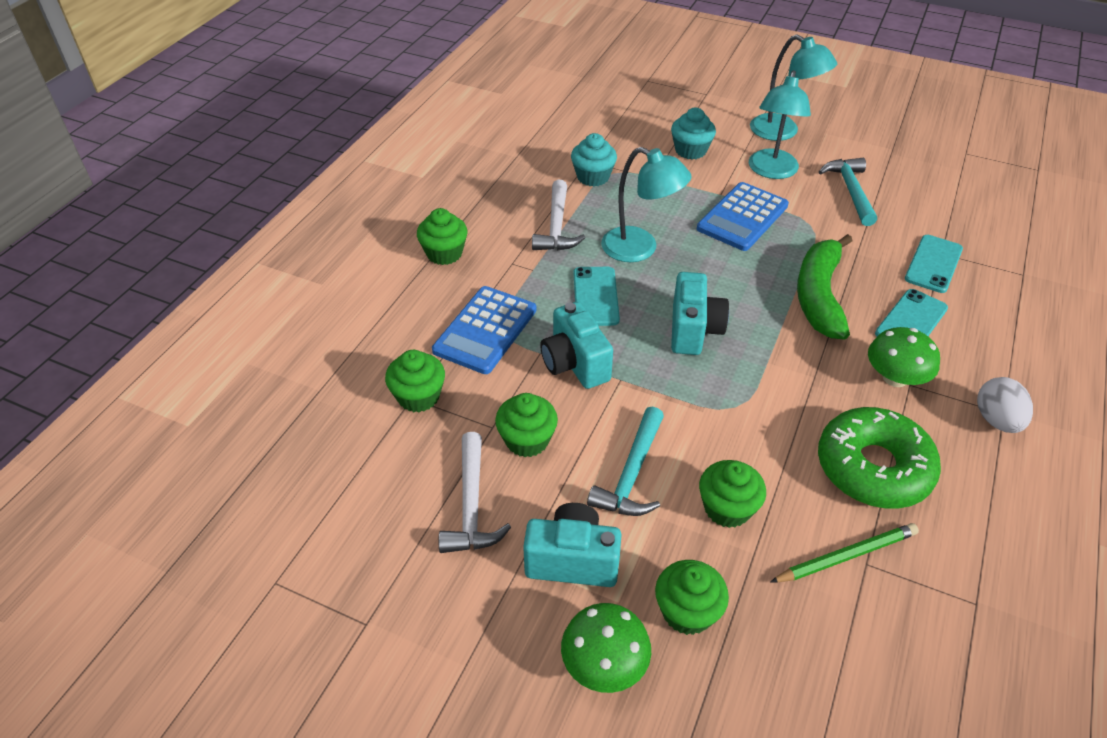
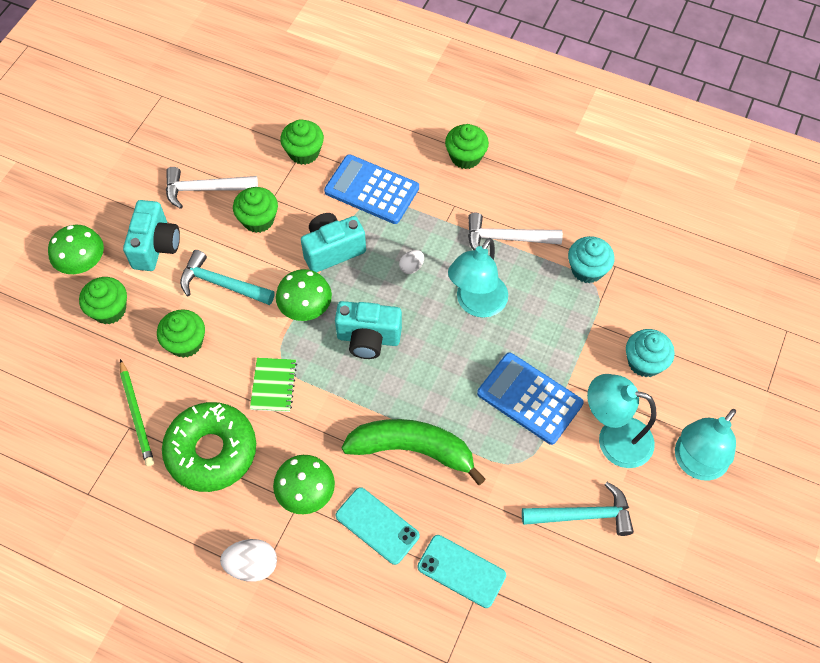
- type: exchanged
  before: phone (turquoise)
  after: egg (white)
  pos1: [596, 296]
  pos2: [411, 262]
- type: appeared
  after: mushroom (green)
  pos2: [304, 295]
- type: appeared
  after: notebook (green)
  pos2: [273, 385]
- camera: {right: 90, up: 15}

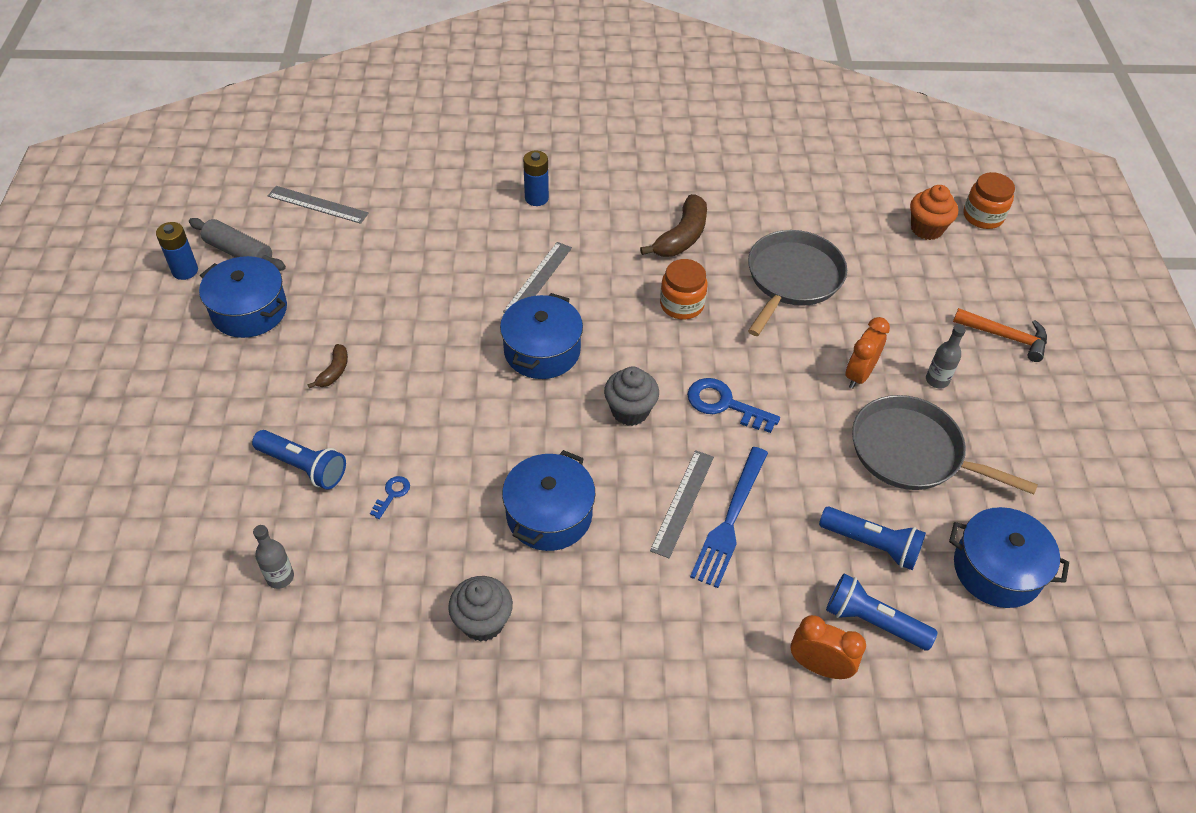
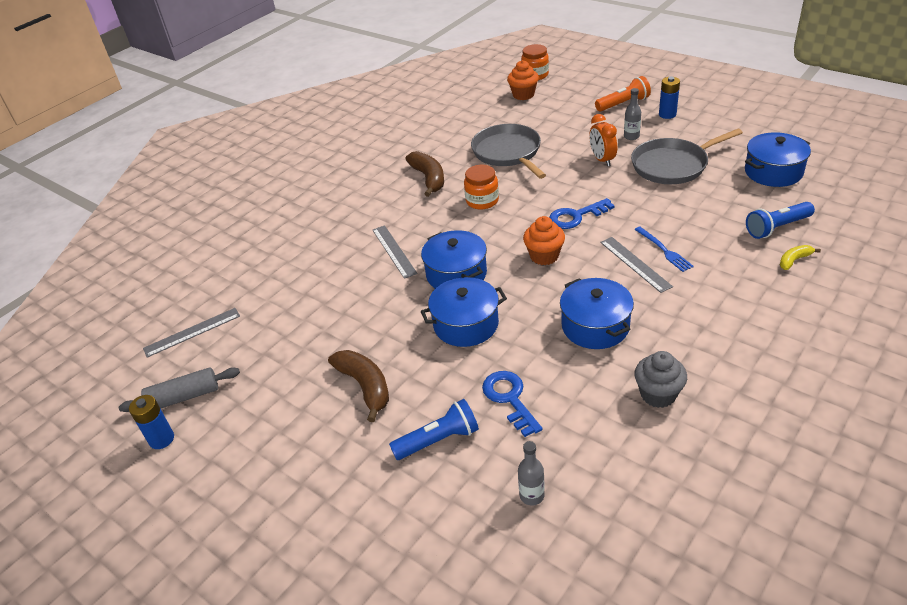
- type: relocated
  before: battery (blue)
  pos1: [536, 178]
  pos2: [669, 98]
- type: relocated
  before: pot (blue)
  pos1: [243, 297]
  pos2: [463, 312]
- type: exchanged
  before: hammer (orange)
  after: flashlight (orange)
  pos1: [1000, 335]
  pos2: [623, 94]
- type: size
  before: banana (brown)
  pos1: [328, 366]
  pos2: [358, 386]
  scale: 1.86
- type: colour
  before: cupcake (grey)
  after: cupcake (orange)
  pos1: [631, 396]
  pos2: [544, 240]
- type: size
  before: fork (blue)
  pos1: [729, 517]
  pos2: [664, 249]
  scale: 0.65
- type: size
  before: key (blue)
  pos1: [390, 497]
  pos2: [512, 404]
  scale: 1.94
- type: missing
  before: flashlight (blue)
  pos1: [872, 538]
- type: exchanged
  before: clock (orange)
  after: banana (yellow)
  pos1: [828, 647]
  pos2: [800, 257]
- camera: {right: -45, up: -10}

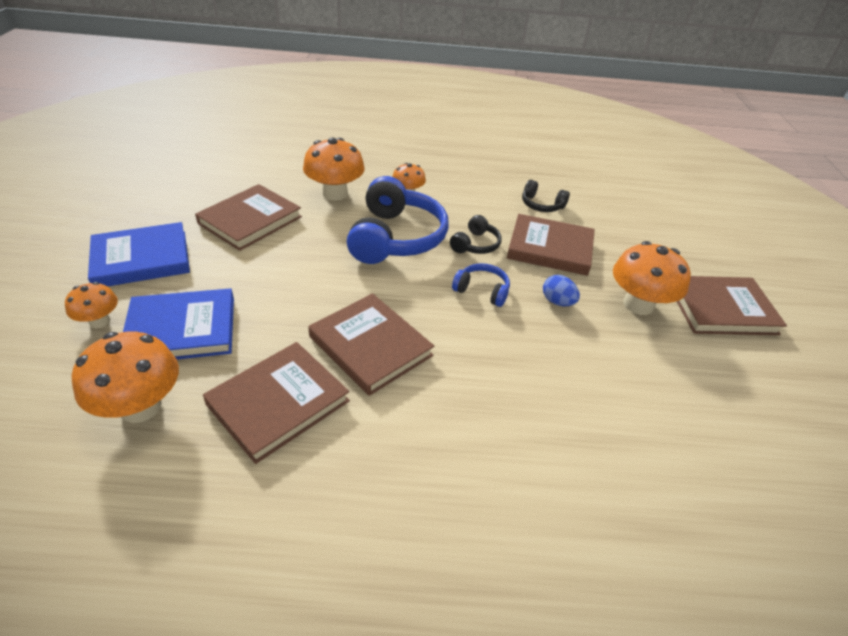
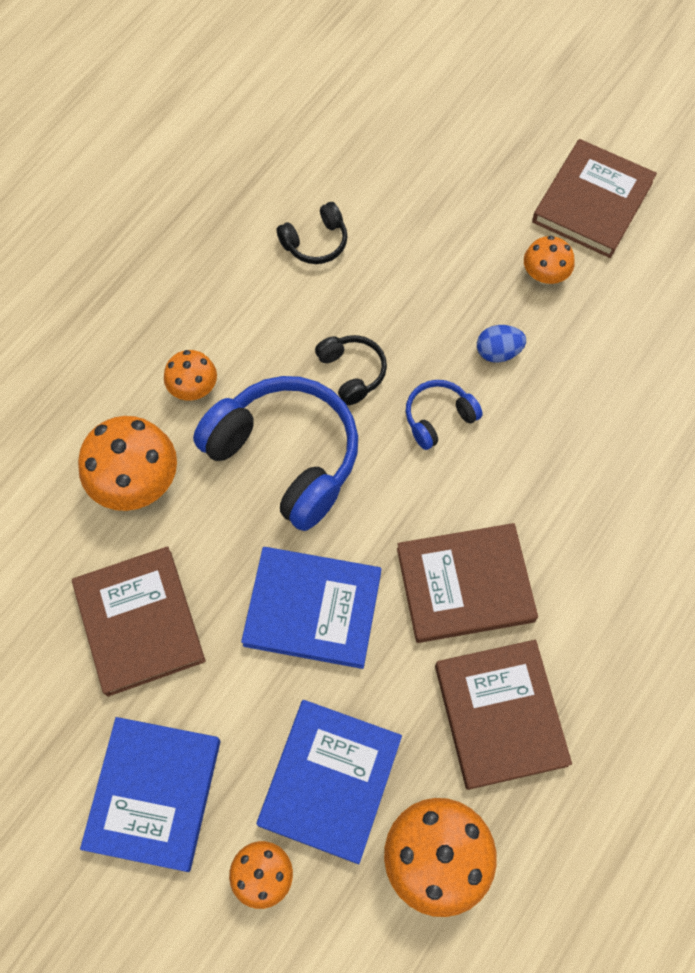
- type: missing
  before: book (brown)
  pos1: [551, 245]
- type: size
  before: mushroom (orange)
  pos1: [652, 278]
  pos2: [549, 260]
  scale: 0.57
- type: appeared
  after: book (blue)
  pos2: [311, 608]
- camera: {right: -55, up: 25}

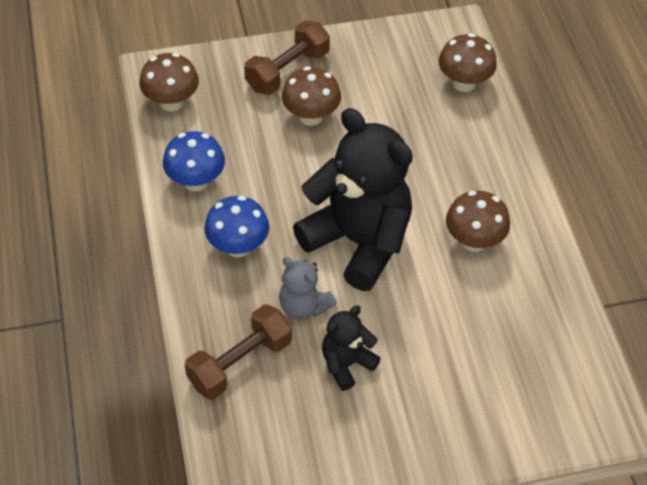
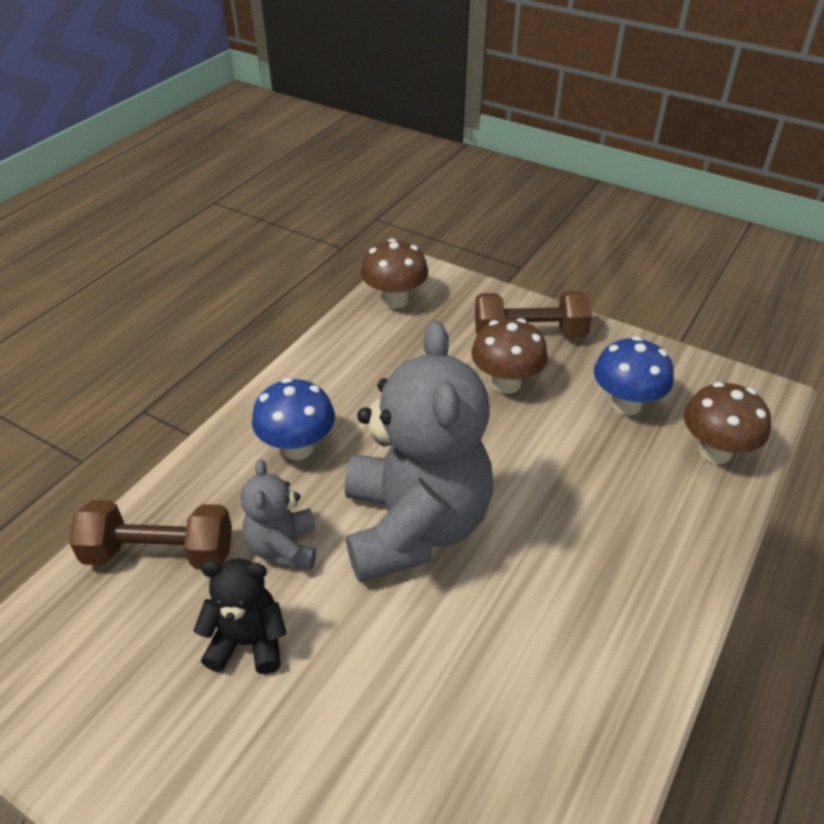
- type: colour
  before: teddy bear (black)
  after: teddy bear (grey)
  pos1: [353, 199]
  pos2: [419, 451]
- type: relocated
  before: mushroom (blue)
  pos1: [194, 161]
  pos2: [634, 375]
- type: missing
  before: mushroom (brown)
  pos1: [478, 221]
- camera: {right: 45, up: -10}

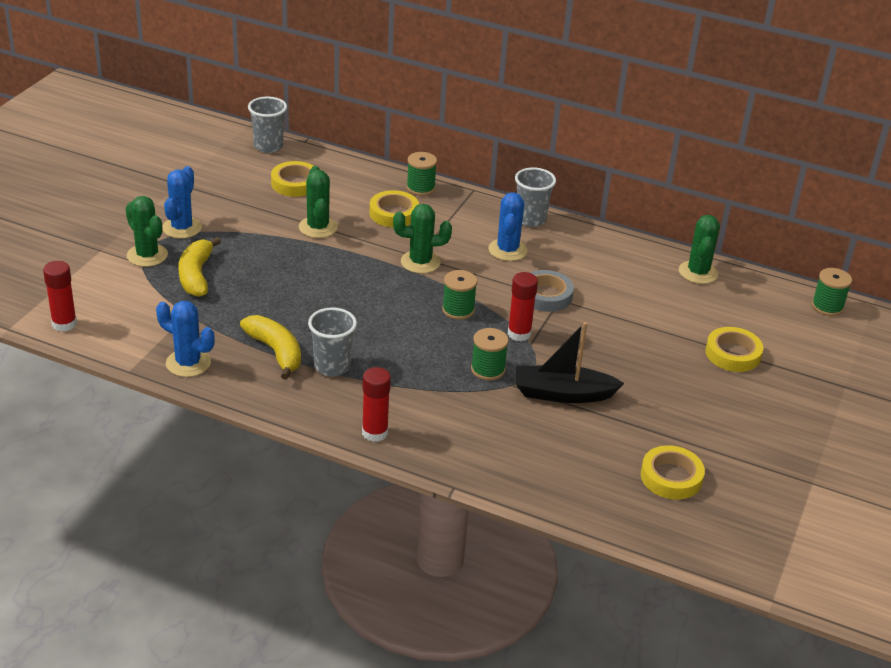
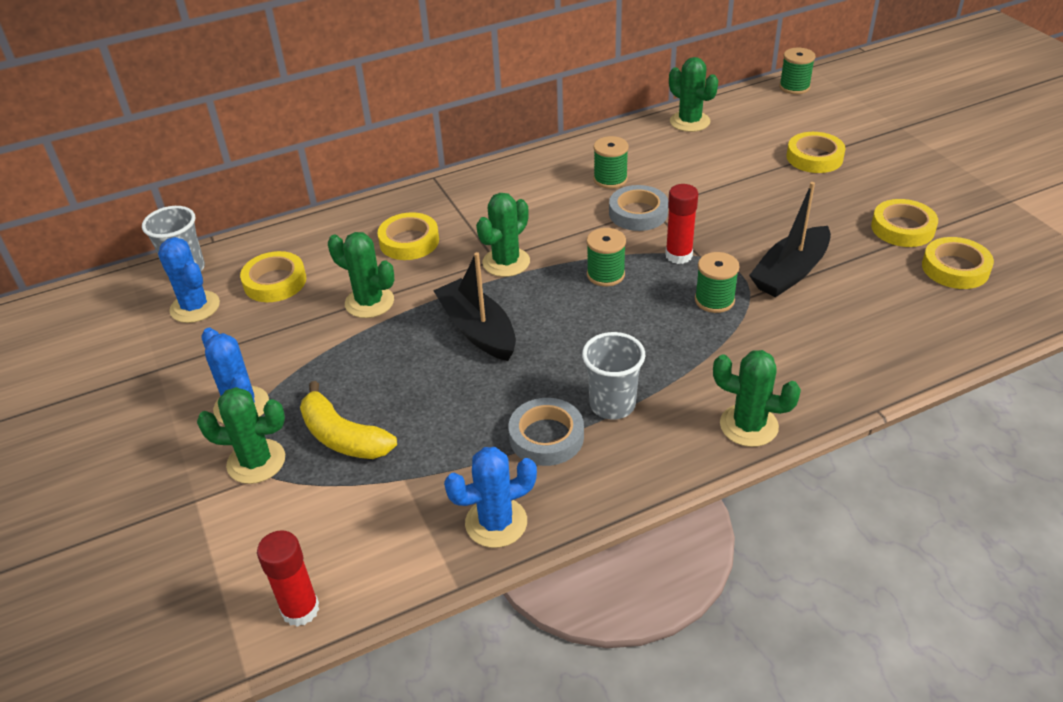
- type: relocated
  before: spool (green)
  pos1: [421, 174]
  pos2: [611, 162]
- type: missing
  before: cup (grey)
  pos1: [535, 197]
- type: relocated
  before: cactus (blue)
  pos1: [507, 226]
  pos2: [189, 280]
- type: exchanged
  before: banana (yellow)
  after: tape (grey)
  pos1: [270, 347]
  pos2: [546, 432]
- type: exchanged
  before: glue stick (red)
  after: cactus (green)
  pos1: [376, 404]
  pos2: [757, 398]
- type: appeared
  after: tape (yellow)
  pos2: [904, 223]
- type: appeared
  after: boat (black)
  pos2: [474, 306]
- camera: {right: -45, up: 5}

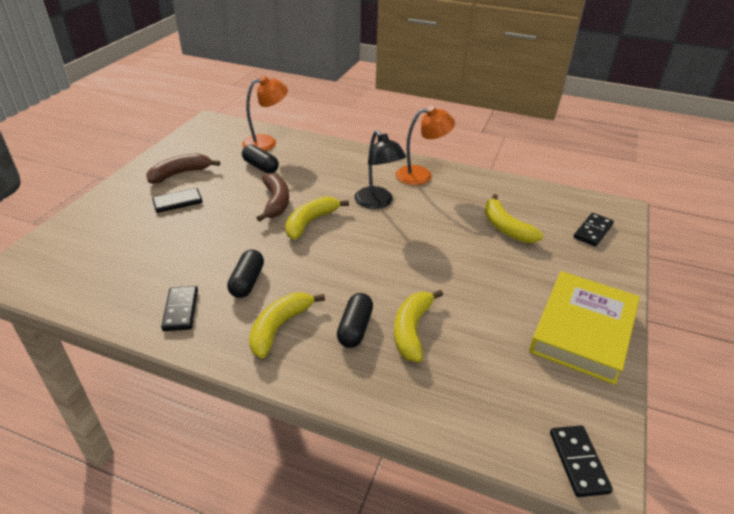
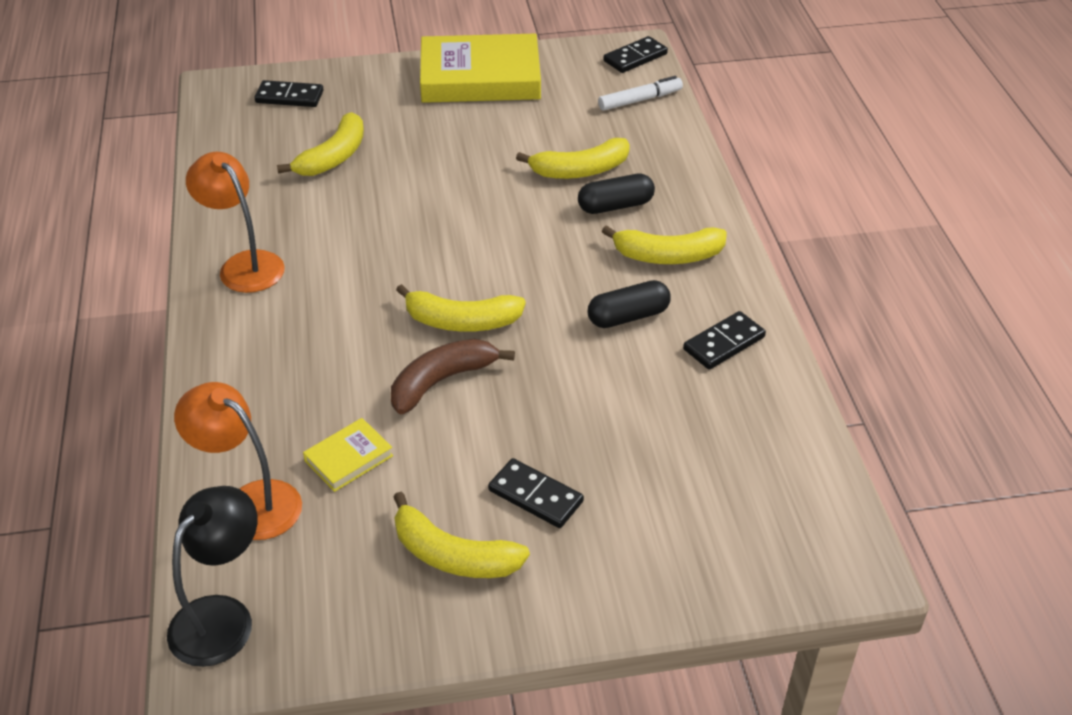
- type: relocated
  before: lamp (black)
  pos1: [380, 169]
  pos2: [212, 576]
- type: exchanged
  before: capsule (black)
  after: book (yellow)
  pos1: [260, 159]
  pos2: [348, 455]
- type: colour
  before: banana (brown)
  after: banana (yellow)
  pos1: [183, 168]
  pos2: [462, 535]
- type: appeared
  after: marker (white)
  pos2: [640, 93]
- camera: {right: -120, up: 5}

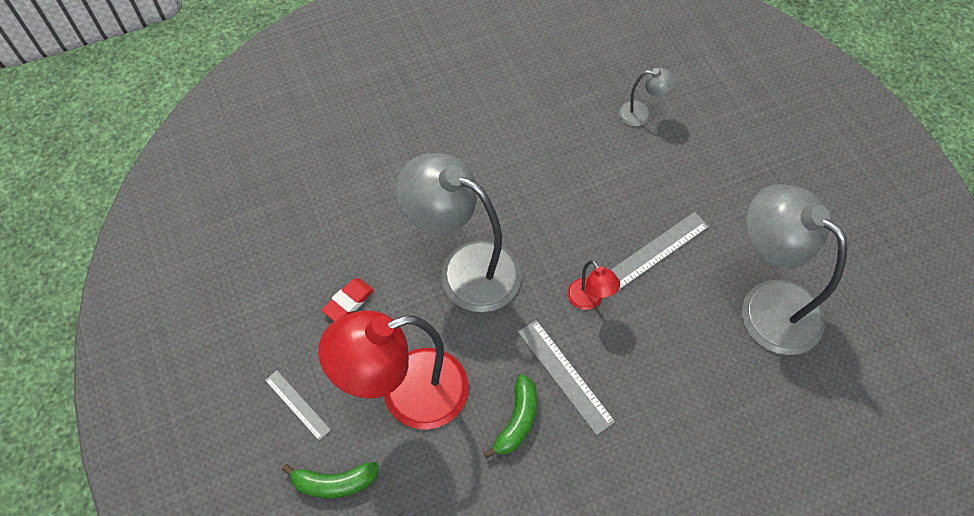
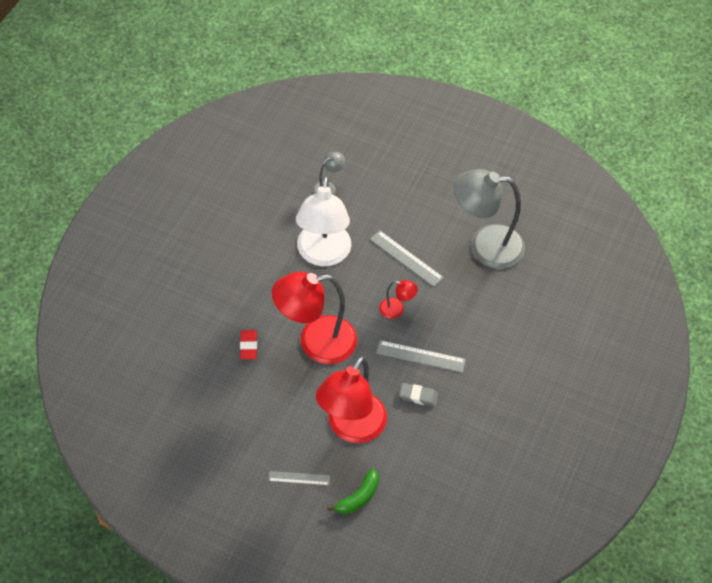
- type: colour
  before: lamp (grey)
  after: lamp (red)
  pos1: [459, 232]
  pos2: [314, 318]
- type: spun
  before: ruler (grey)
  pos1: [660, 251]
  pos2: [407, 258]
  turn: -60
- type: relocated
  before: eraser (red)
  pos1: [348, 299]
  pos2: [248, 344]
- type: exchanged
  before: banana (green)
  after: eraser (grey)
  pos1: [510, 416]
  pos2: [419, 395]
- type: appeared
  after: lamp (white)
  pos2: [323, 221]
- camera: {right: -45, up: -5}

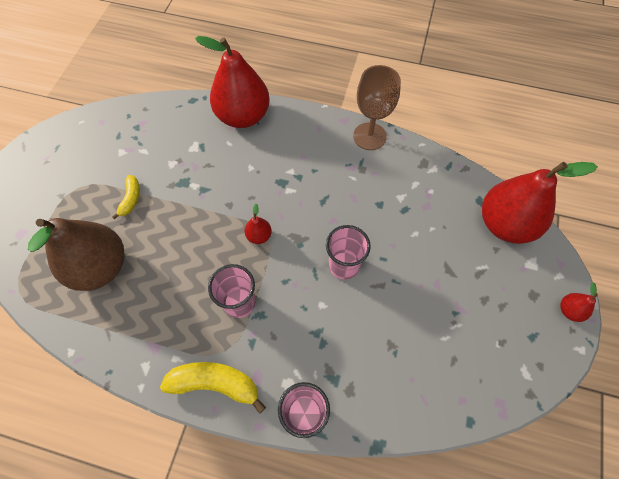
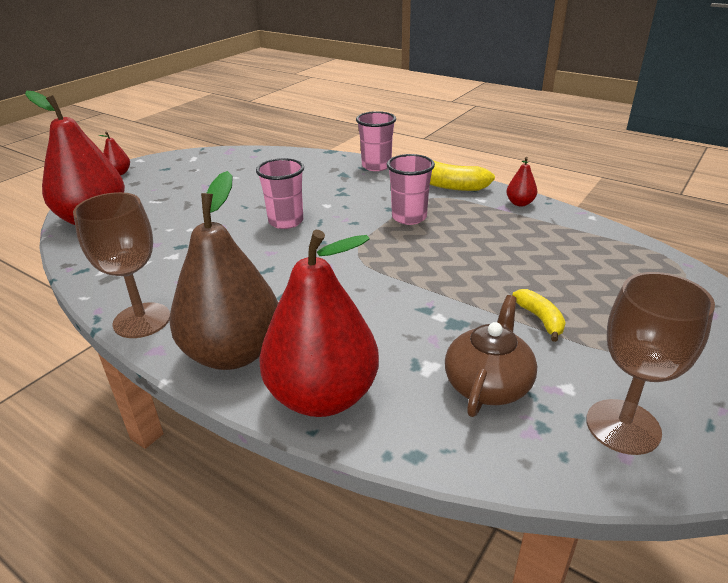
- type: spun
  before: banana (yellow)
  pos1: [126, 197]
  pos2: [539, 315]
  turn: 135
- type: relocated
  before: pear (red)
  pos1: [258, 224]
  pos2: [521, 181]
- type: relocated
  before: pear (brown)
  pos1: [76, 254]
  pos2: [223, 270]
- type: appeared
  after: goblet (brown)
  pos2: [650, 363]
- type: appeared
  after: teapot (brown)
  pos2: [491, 356]
- camera: {right: -160, up: -30}

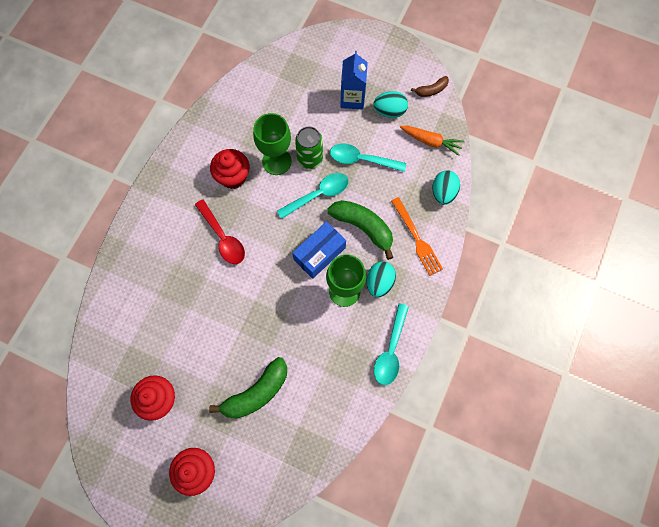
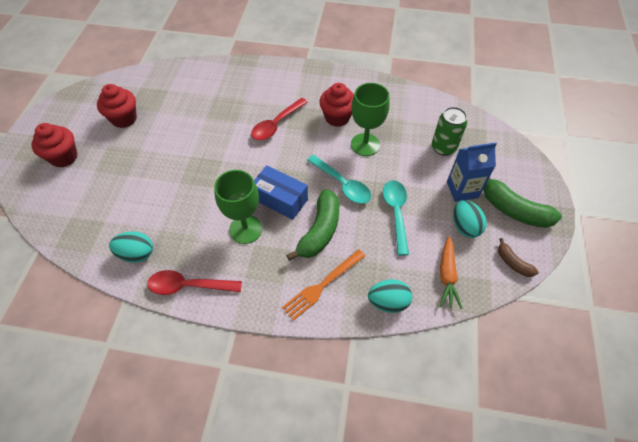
- type: relocated
  before: can (green)
  pos1: [309, 147]
  pos2: [449, 131]
- type: relocated
  before: egg (turquoise)
  pos1: [381, 279]
  pos2: [131, 247]
- type: colour
  before: spoon (turquoise)
  after: spoon (red)
  pos1: [391, 344]
  pos2: [194, 282]
- type: relocated
  before: banana (green)
  pos1: [248, 388]
  pos2: [522, 203]
- camera: {right: 75, up: -15}

